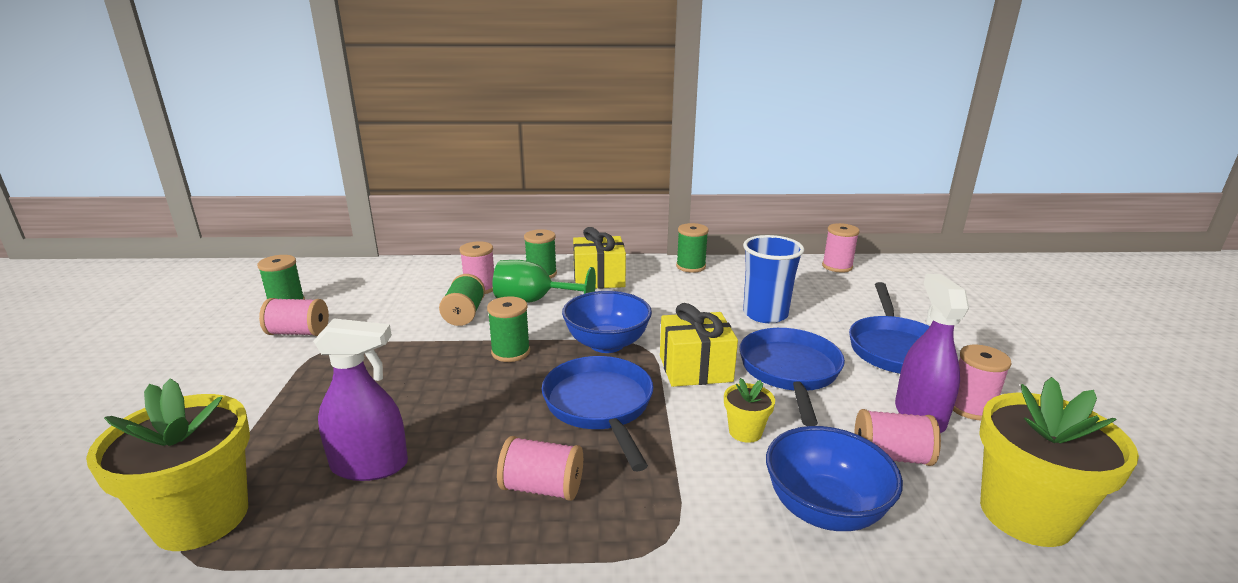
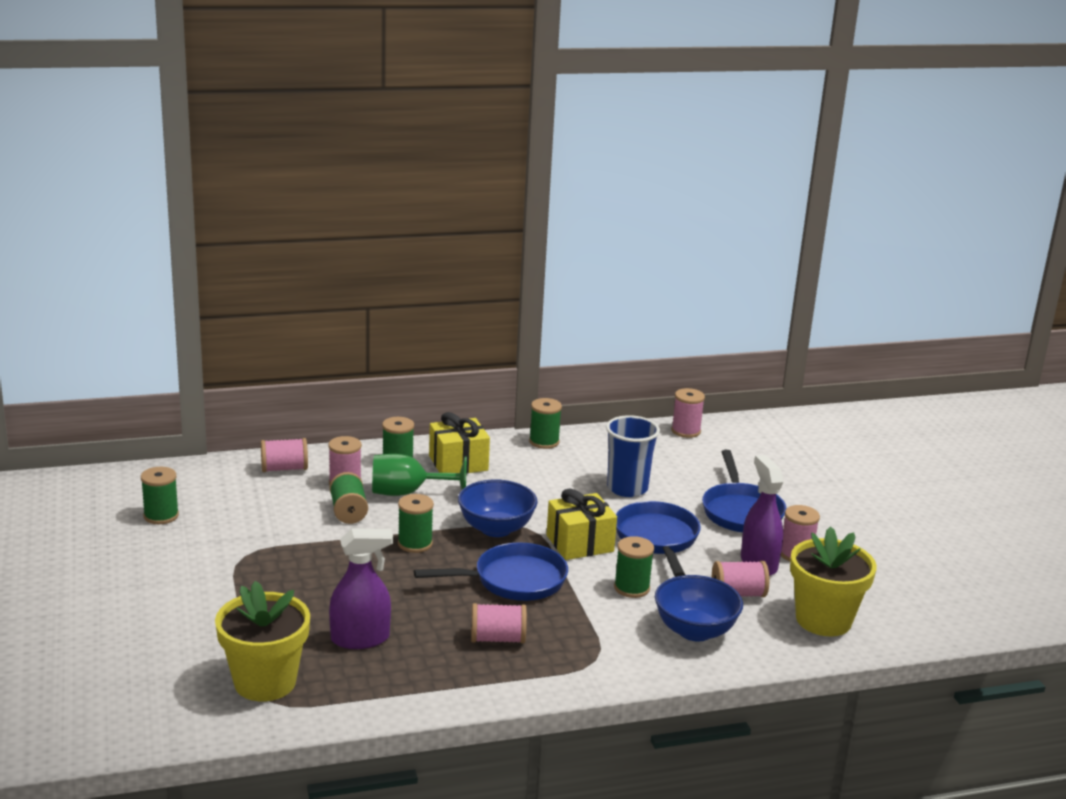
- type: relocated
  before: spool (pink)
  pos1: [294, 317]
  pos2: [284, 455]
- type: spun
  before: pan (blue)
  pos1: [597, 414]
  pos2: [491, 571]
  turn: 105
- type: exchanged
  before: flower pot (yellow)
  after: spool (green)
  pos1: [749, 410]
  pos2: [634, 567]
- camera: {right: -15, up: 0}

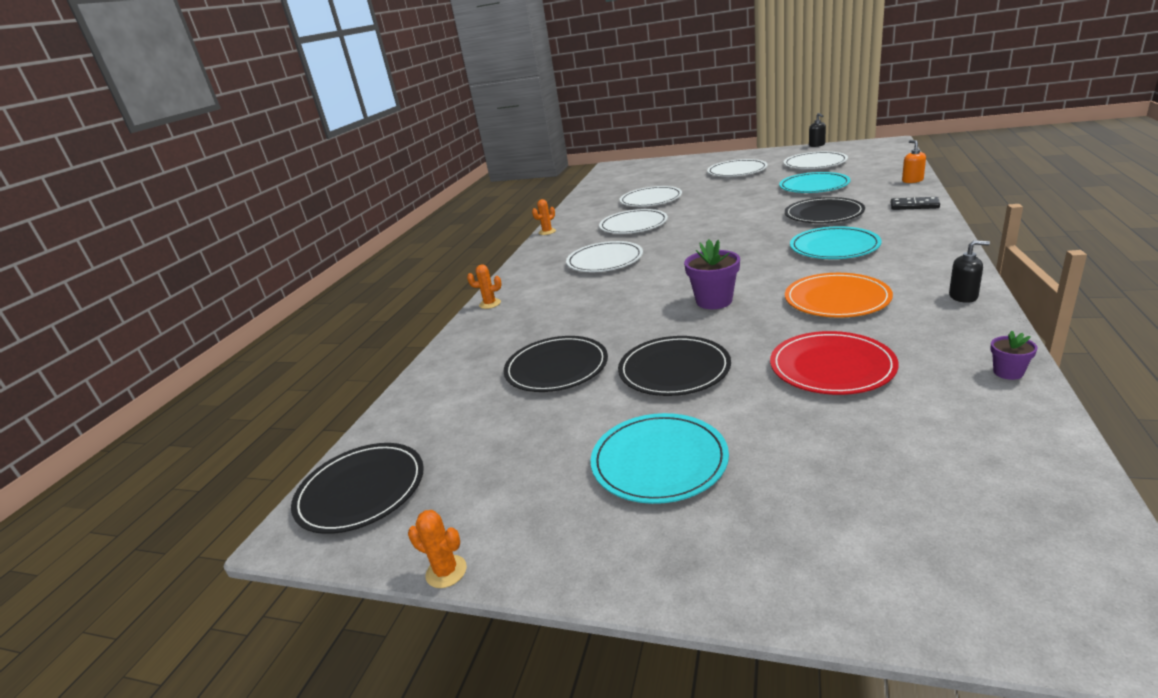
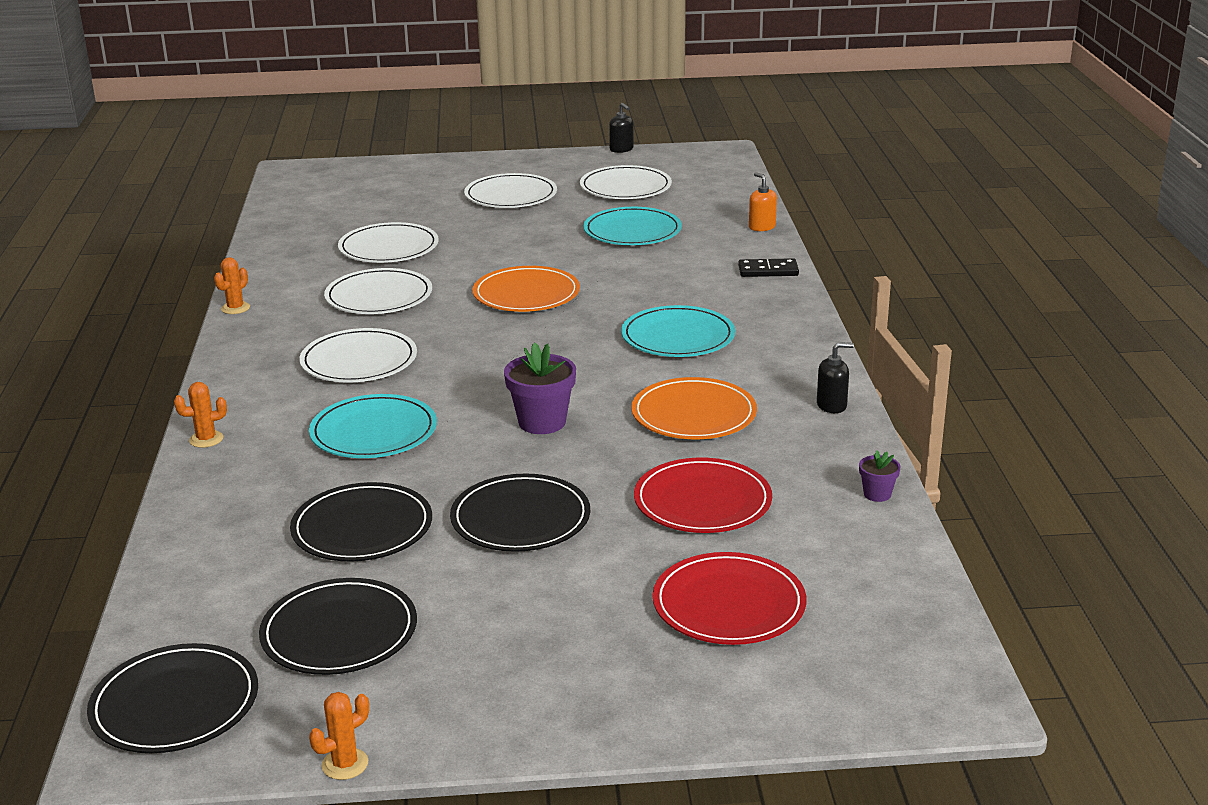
- type: relocated
  before: plate (black)
  pos1: [825, 210]
  pos2: [338, 626]
- type: relocated
  before: plate (turquoise)
  pos1: [660, 458]
  pos2: [373, 426]
- type: spun
  before: cactus (orange)
  pos1: [437, 549]
  pos2: [339, 736]
  turn: -45
- type: appeared
  after: plate (orange)
  pos2: [526, 289]
- type: appeared
  after: plate (red)
  pos2: [729, 598]
- camera: {right: -25, up: 0}

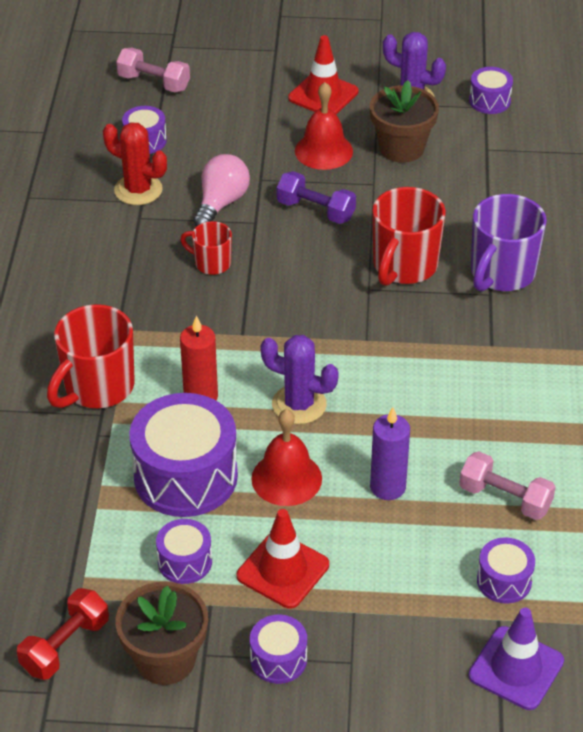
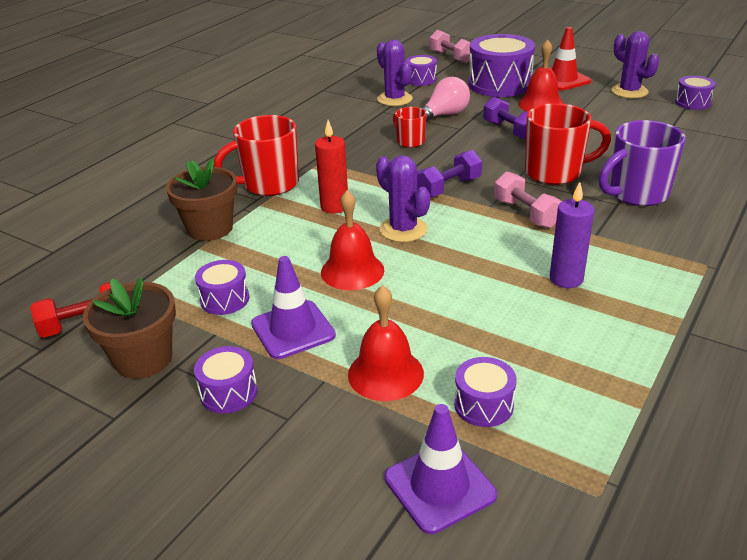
- type: relocated
  before: flower pot (brown)
  pos1: [404, 121]
  pos2: [201, 200]
- type: colour
  before: cactus (red)
  after: cactus (purple)
  pos1: [135, 163]
  pos2: [394, 72]
- type: spun
  before: mug (red)
  pos1: [409, 236]
  pos2: [568, 144]
  turn: -150
- type: relocated
  before: drum (purple)
  pos1: [183, 455]
  pos2: [501, 65]
- type: relocated
  before: candle (purple)
  pos1: [390, 453]
  pos2: [572, 235]
- type: relocated
  before: dumbbell (pink)
  pos1: [507, 485]
  pos2: [528, 199]
- type: colour
  before: traffic cone (red)
  after: traffic cone (purple)
  pos1: [283, 559]
  pos2: [293, 307]
- type: appeared
  after: dumbbell (purple)
  pos2: [449, 174]
- type: appeared
  after: bell (red)
  pos2: [386, 343]
- camera: {right: 30, up: -10}

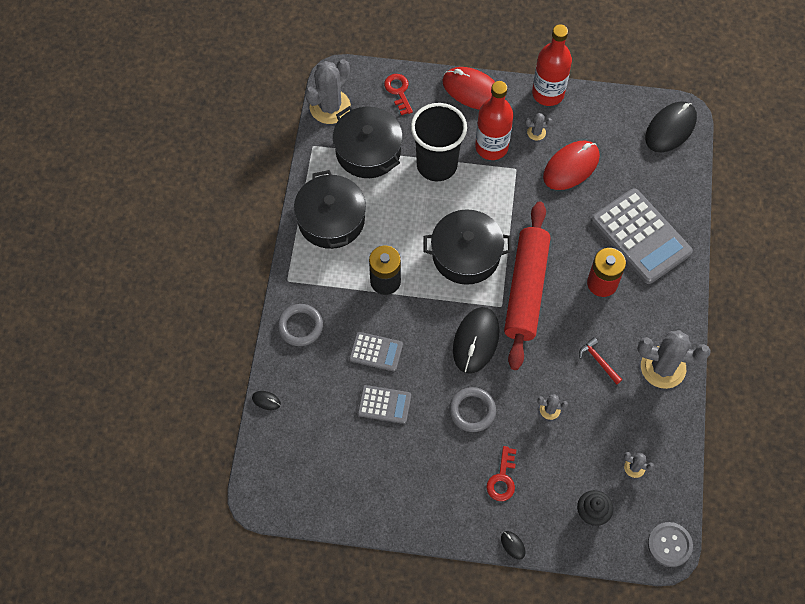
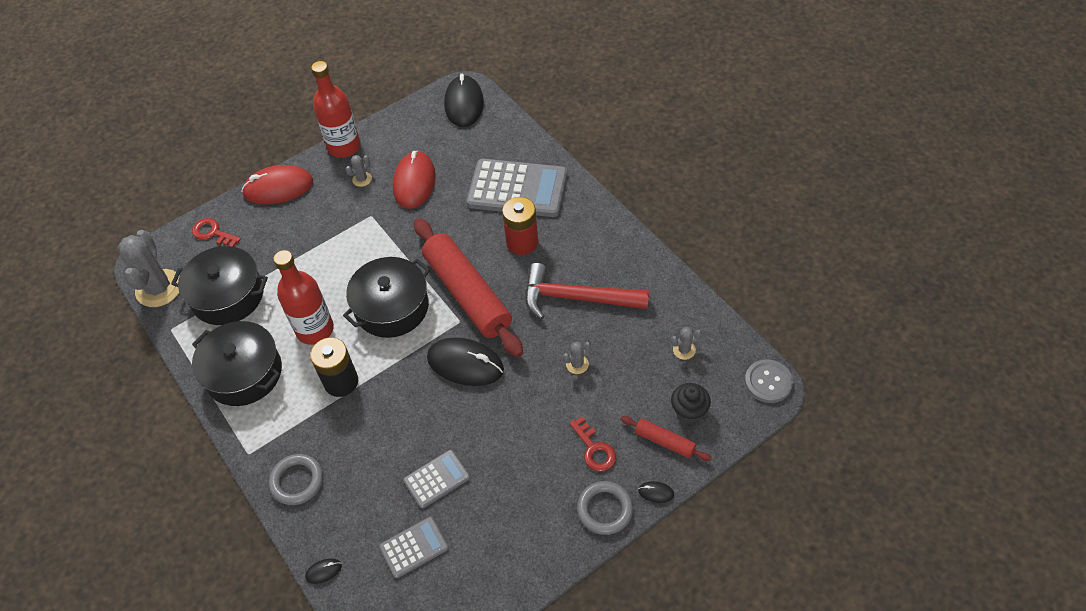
- type: relocated
  before: bottle (red)
  pos1: [494, 120]
  pos2: [303, 297]
- type: missing
  before: cup (black)
  pos1: [439, 142]
- type: spun
  before: mouse (black)
  pos1: [476, 340]
  pos2: [465, 361]
  turn: -45
- type: missing
  before: cactus (grey)
  pos1: [674, 359]
- type: relocated
  before: calculator (grey)
  pos1: [376, 351]
  pos2: [413, 547]
- type: size
  before: hammer (red)
  pos1: [600, 361]
  pos2: [587, 291]
  scale: 2.25
- type: relocated
  before: ring (grey)
  pos1: [472, 409]
  pos2: [605, 508]
- type: appeared
  after: rolling pin (red)
  pos2: [666, 438]
- camera: {right: -40, up: -10}

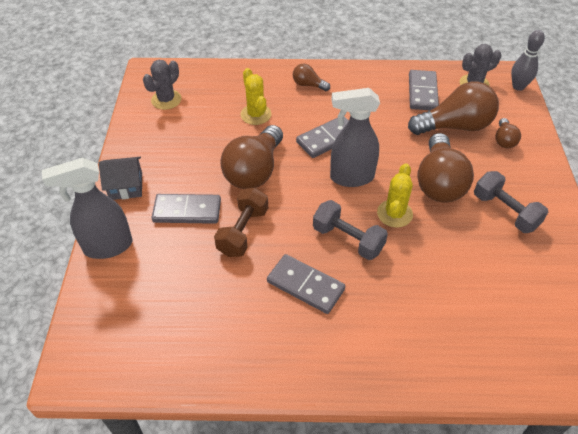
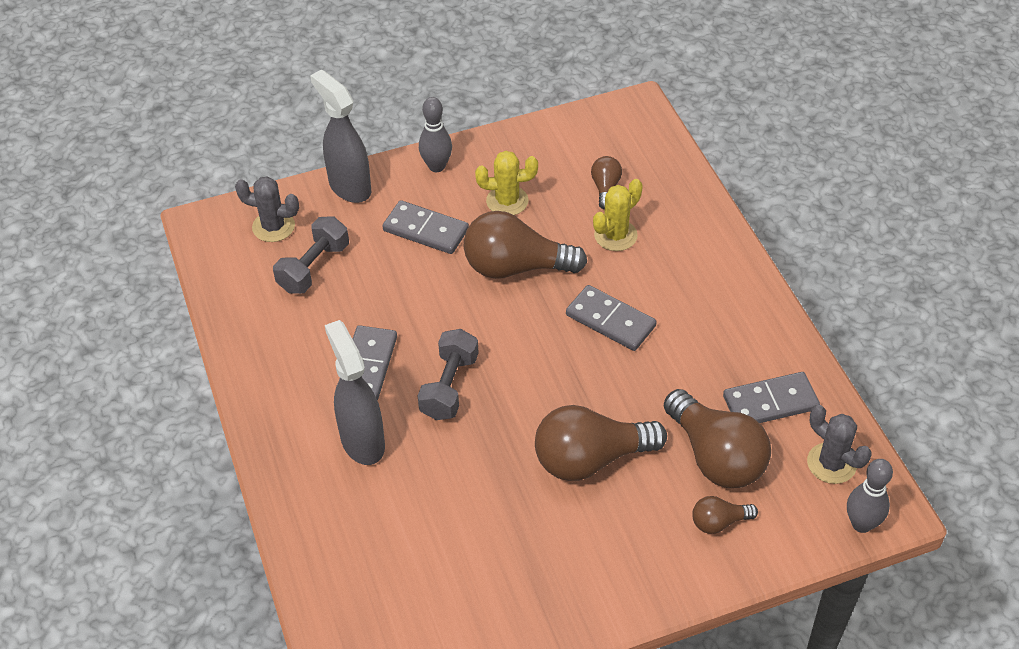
- type: relocated
  before: cactus (grey)
  pos1: [162, 85]
  pos2: [267, 209]
- type: relocated
  before: light bulb (brown)
  pos1: [311, 77]
  pos2: [606, 182]
- type: relocated
  before: spray bottle (grey)
  pos1: [355, 137]
  pos2: [355, 392]
- type: exchanged
  before: house (grey)
  after: bowling pin (grey)
  pos1: [120, 178]
  pos2: [435, 134]
- type: relocated
  before: cactus (yellow)
  pos1: [395, 196]
  pos2: [506, 183]
- type: relocated
  before: dumbbell (grey)
  pos1: [511, 202]
  pos2: [311, 255]
- type: missing
  before: dumbbell (brown)
  pos1: [241, 222]
- type: spun
  before: domino (grey)
  pos1: [186, 209]
  pos2: [425, 227]
  turn: -45
- camera: {right: 70, up: 0}

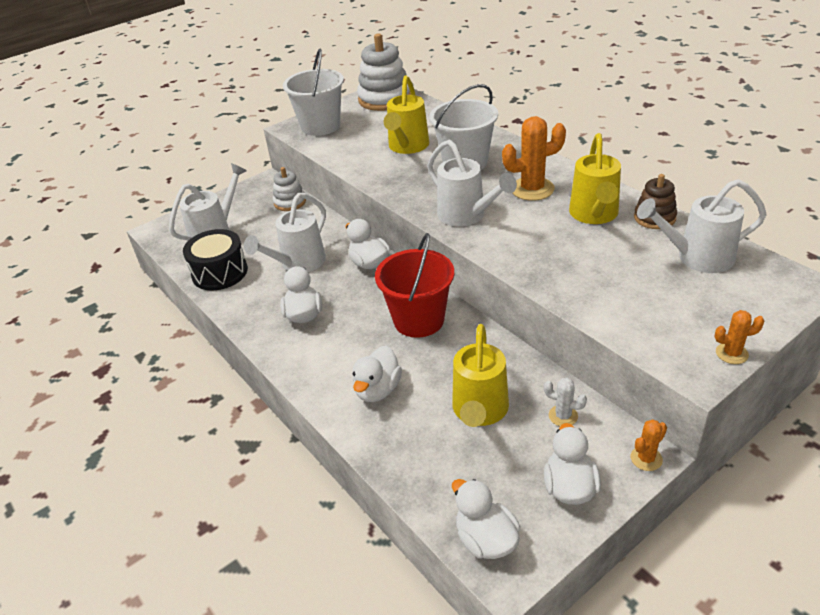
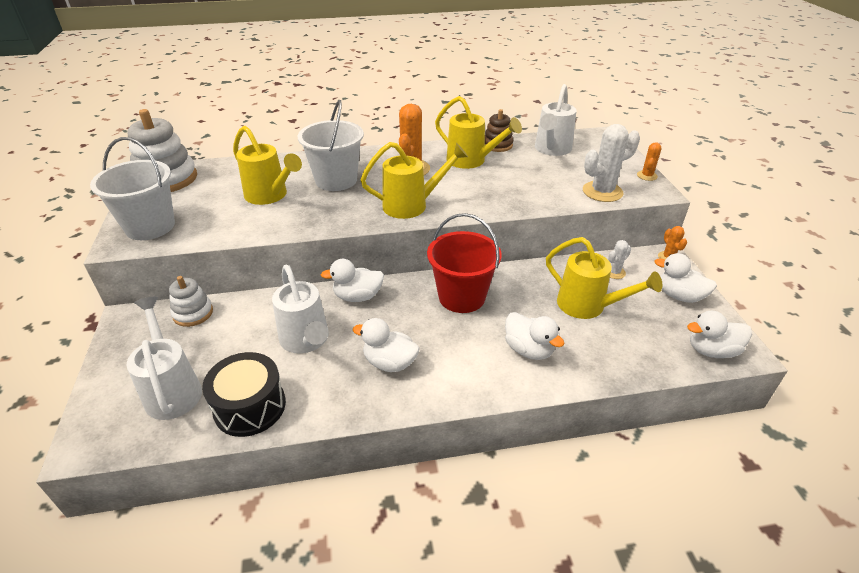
- type: colour
  before: watering can (white)
  after: watering can (yellow)
  pos1: [472, 183]
  pos2: [414, 180]
- type: appeared
  after: cactus (white)
  pos2: [611, 163]
- camera: {right: -65, up: 0}

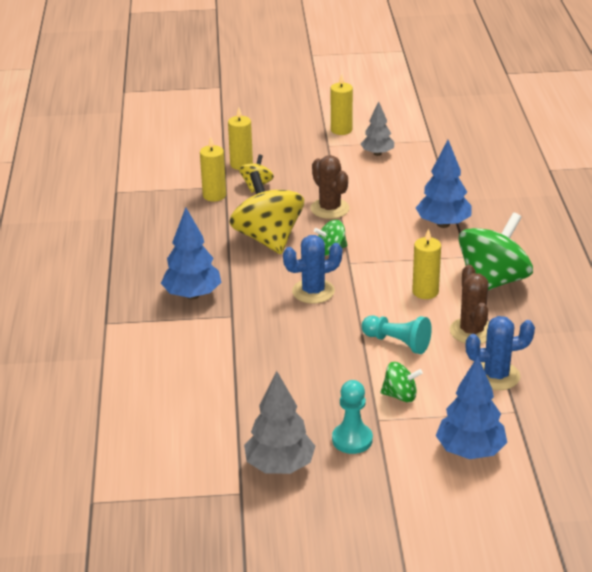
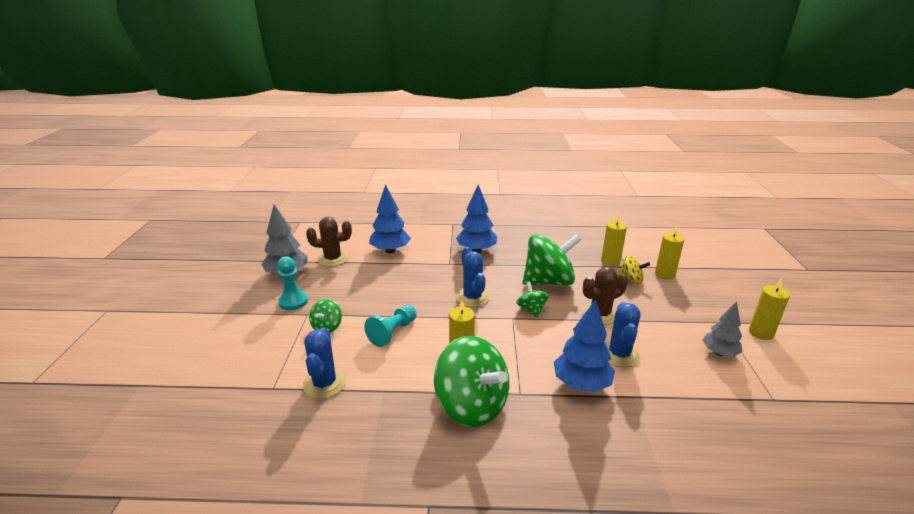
- type: colour
  before: spinning top (yellow)
  after: spinning top (green)
  pos1: [266, 212]
  pos2: [552, 259]
- type: relocated
  before: cactus (brown)
  pos1: [469, 304]
  pos2: [329, 242]
- type: relocated
  before: tree (blue)
  pos1: [471, 407]
  pos2: [390, 218]
- type: appeared
  after: cactus (blue)
  pos2: [623, 334]
- camera: {right: 95, up: -5}

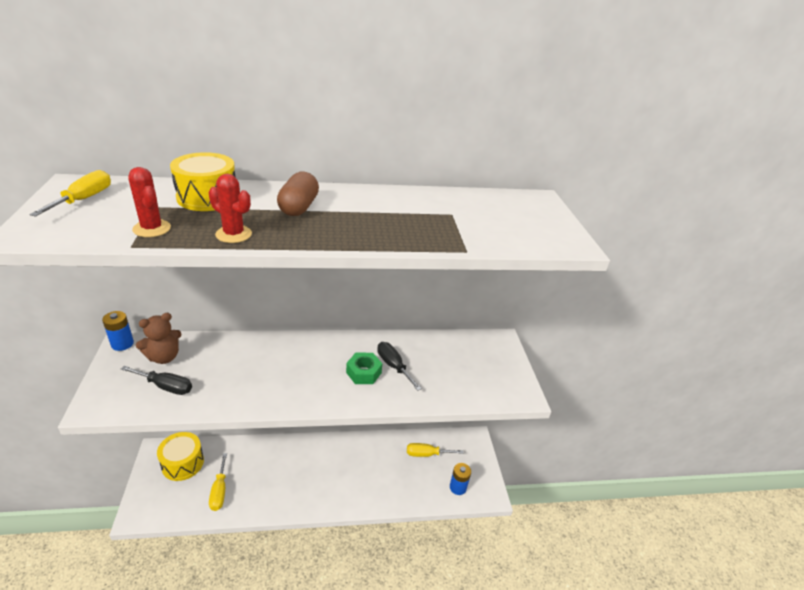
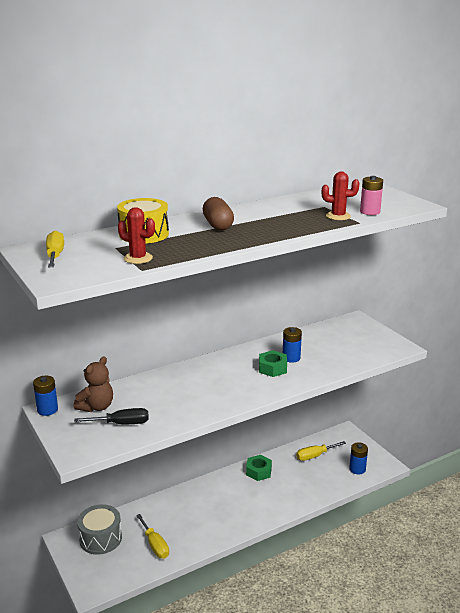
- type: relocated
  before: cactus (red)
  pos1: [230, 208]
  pos2: [340, 195]
- type: exchanged
  before: screwdriver (black)
  after: battery (blue)
  pos1: [399, 366]
  pos2: [292, 345]
- type: colour
  before: drum (yellow)
  after: drum (grey)
  pos1: [180, 456]
  pos2: [99, 529]
- type: appeared
  after: battery (pink)
  pos2: [371, 195]
- type: appeared
  after: nut (green)
  pos2: [259, 468]
- camera: {right: -20, up: -10}

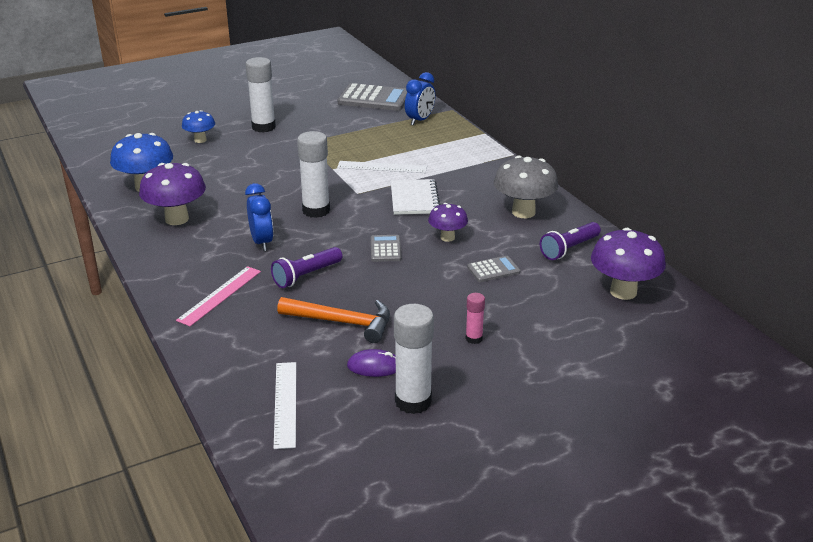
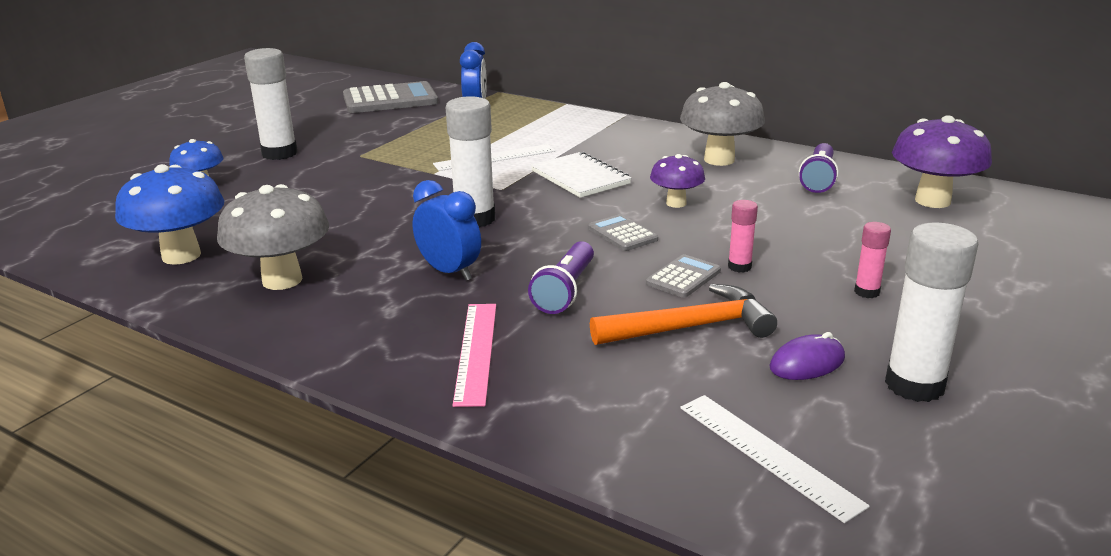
- type: colour
  before: mushroom (purple)
  after: mushroom (grey)
  pos1: [172, 194]
  pos2: [273, 237]
- type: relocated
  before: calculator (grey)
  pos1: [493, 269]
  pos2: [683, 276]
- type: appeared
  after: glue stick (pink)
  pos2: [743, 236]
- camera: {right: -30, up: -5}

